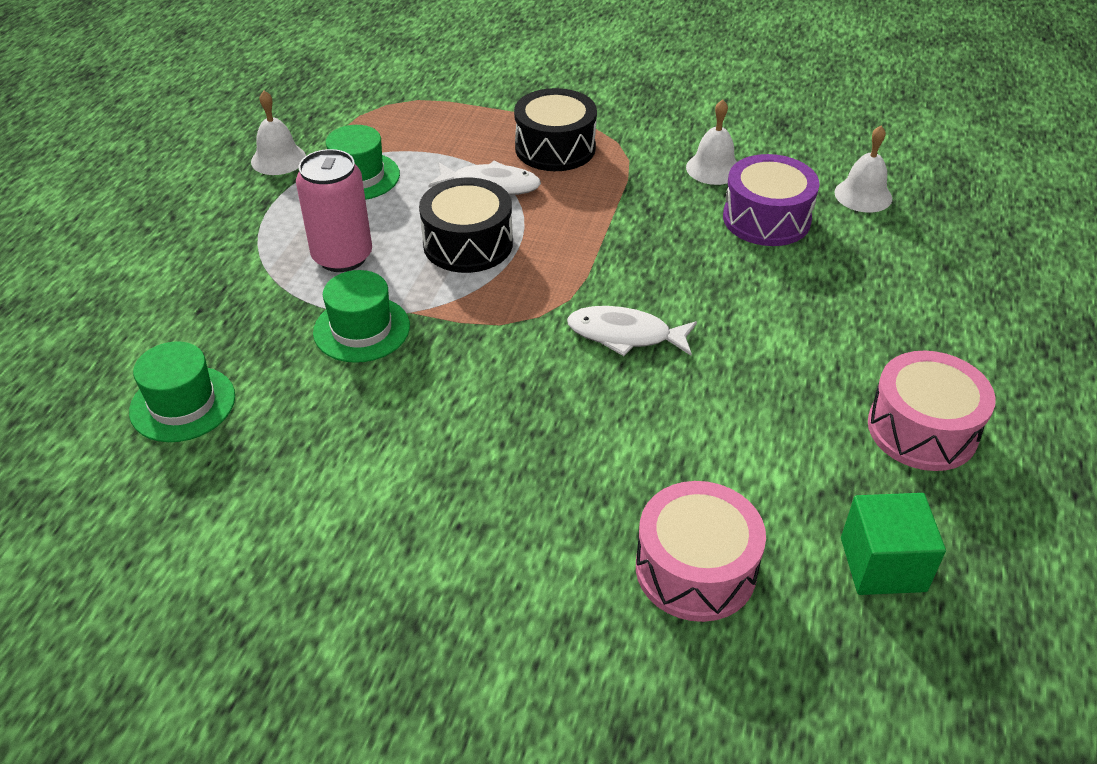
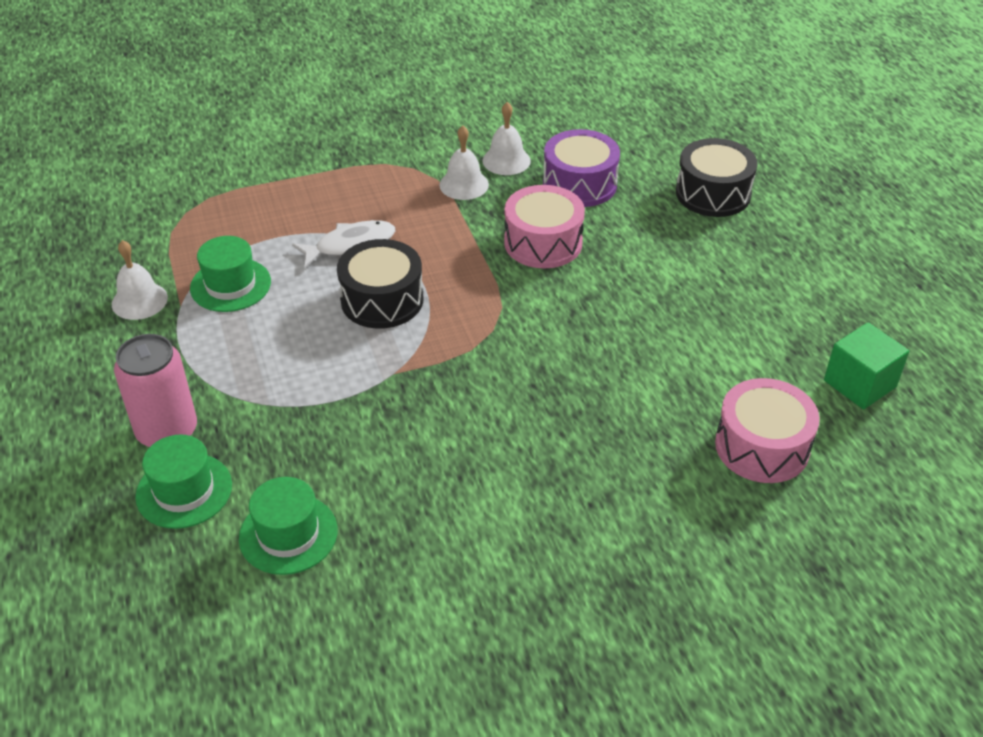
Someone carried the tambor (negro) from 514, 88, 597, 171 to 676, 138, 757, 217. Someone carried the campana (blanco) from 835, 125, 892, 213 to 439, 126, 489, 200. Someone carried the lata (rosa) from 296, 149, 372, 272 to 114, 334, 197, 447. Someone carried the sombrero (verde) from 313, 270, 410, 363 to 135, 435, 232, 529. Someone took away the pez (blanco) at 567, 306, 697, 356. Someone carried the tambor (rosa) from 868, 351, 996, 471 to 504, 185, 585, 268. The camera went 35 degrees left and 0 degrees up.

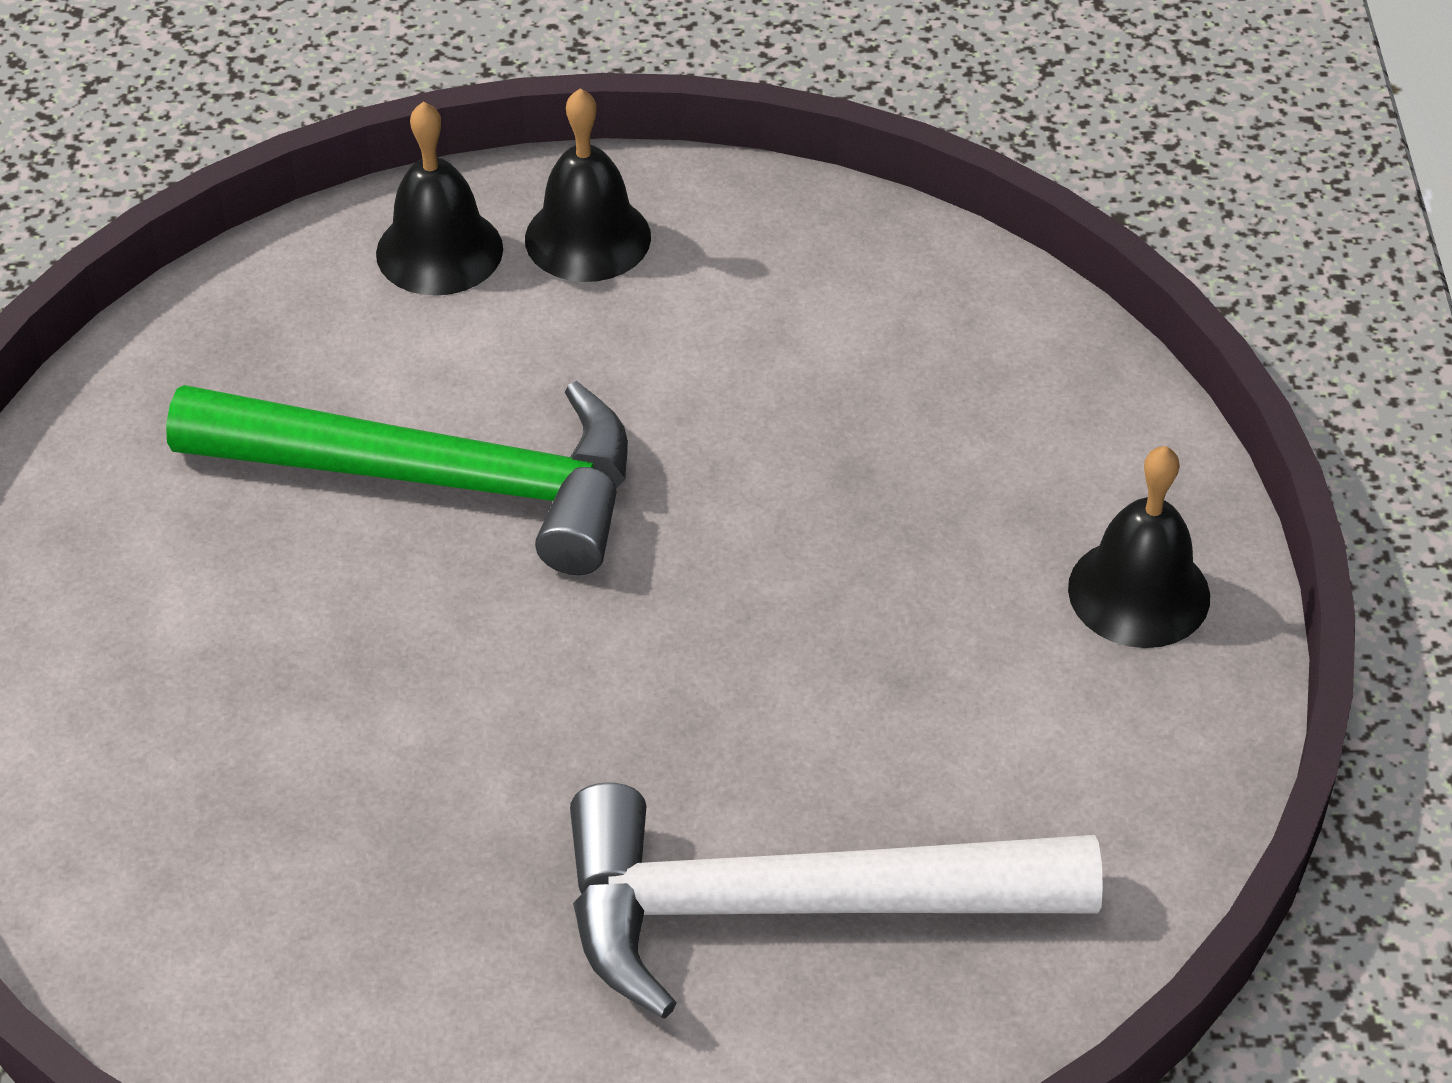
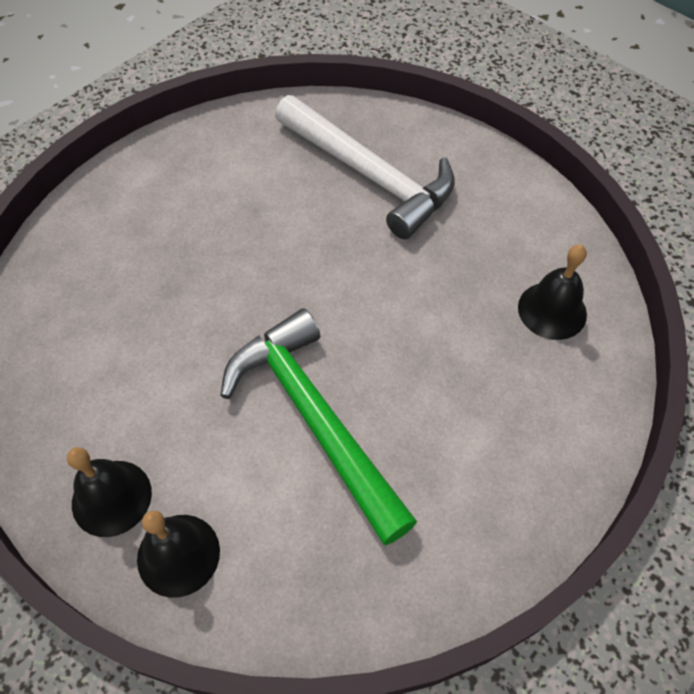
Someone carried the campana (negro) from 1068, 446, 1210, 648 to 518, 245, 587, 340. The camera went 135 degrees left and 10 degrees up.

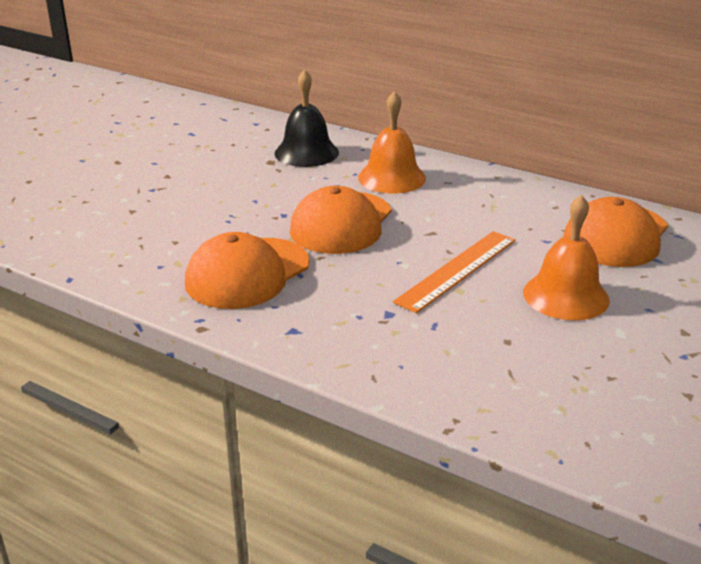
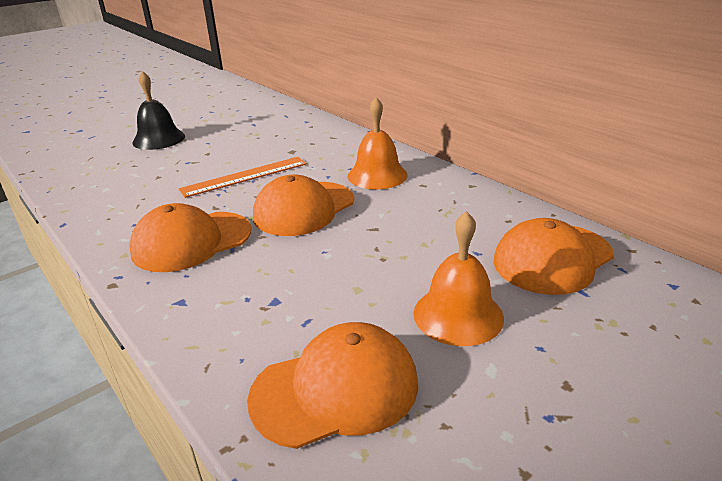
Someone carried the campana (negro) from 275, 69, 339, 167 to 132, 71, 185, 150. Someone carried the regla (naranja) from 393, 231, 515, 313 to 179, 157, 307, 198. Someone put down the gorra (naranja) at 247, 322, 418, 449. The camera went 20 degrees right and 0 degrees up.

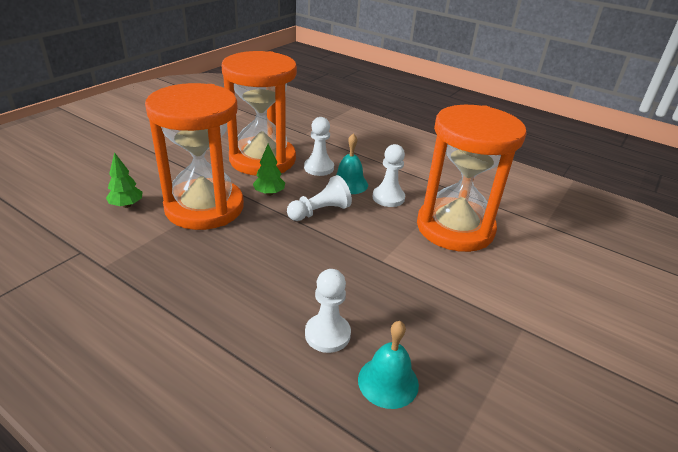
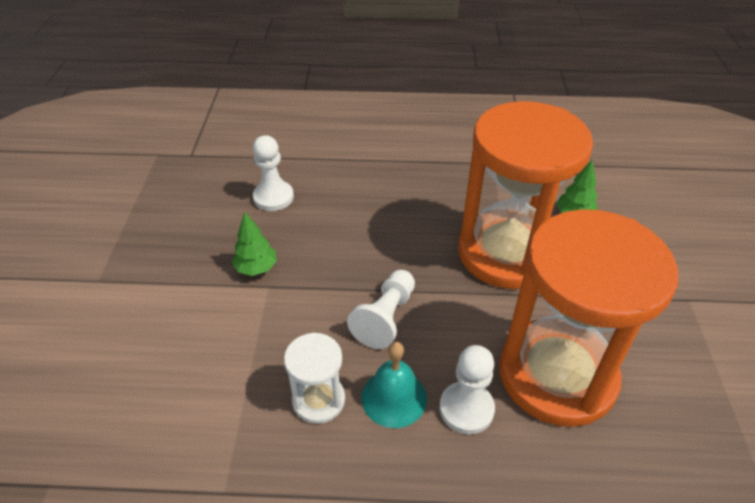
Someone took away the reloj de arena (naranja) at 417, 105, 527, 252. Someone carried the árbol (verde) from 253, 144, 285, 196 to 232, 212, 277, 276. Someone swapped the peón (blanco) at 372, 144, 405, 207 for the reloj de arena (blanco) at 284, 333, 345, 424. Someone took away the campana (turquesa) at 358, 321, 419, 409. The camera went 150 degrees right and 10 degrees up.

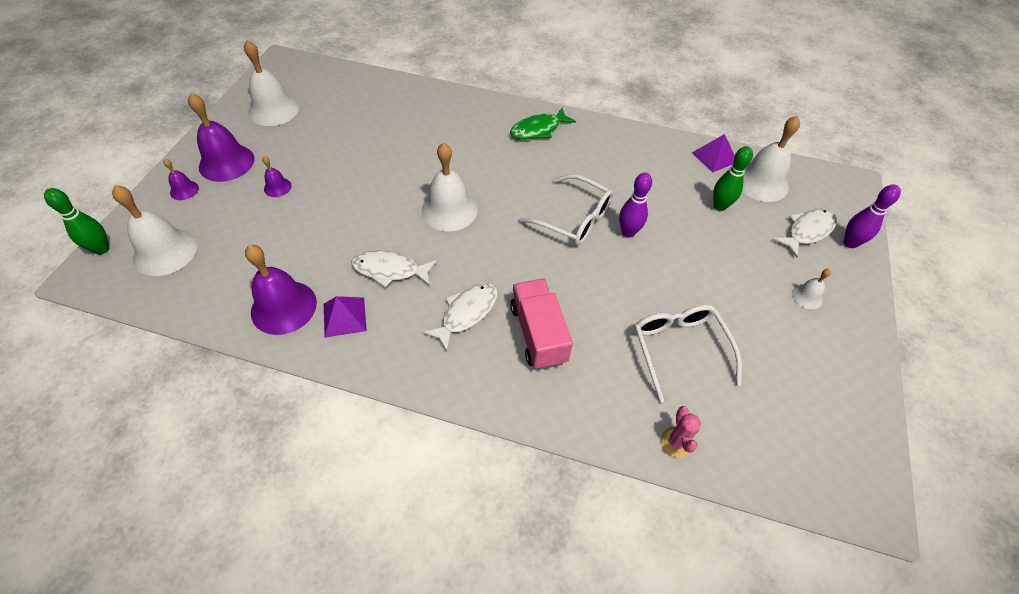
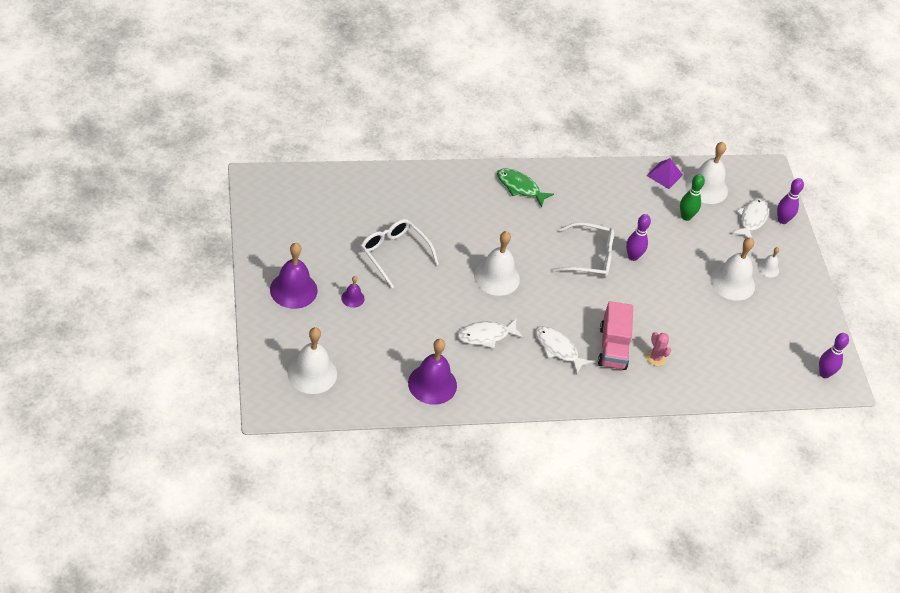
Someone carried the campana (blanco) from 244, 40, 299, 126 to 710, 237, 755, 301. Someone rotated the pez (verde) at 510, 108, 576, 139 by 90 degrees clockwise. Someone took away the campana (morado) at 163, 159, 199, 200. Someone took away the bolo (verde) at 44, 188, 109, 255. Someone rotated the camión (rosa) at 510, 279, 573, 370 by 135 degrees counterclockwise. Someone rotated the pez (blanco) at 422, 283, 498, 351 by 60 degrees counterclockwise. Someone took away the pirámide (morado) at 324, 296, 367, 338. Someone carried the gafas (blanco) from 634, 304, 742, 403 to 361, 219, 439, 289. Someone carried the cactus (rosa) from 661, 406, 701, 458 to 646, 332, 671, 366. Someone put down the bolo (morado) at 819, 333, 849, 378. The camera went 30 degrees left and 5 degrees down.

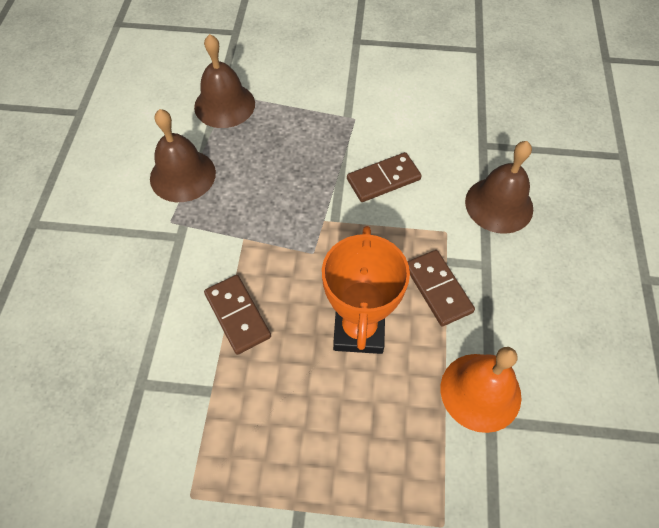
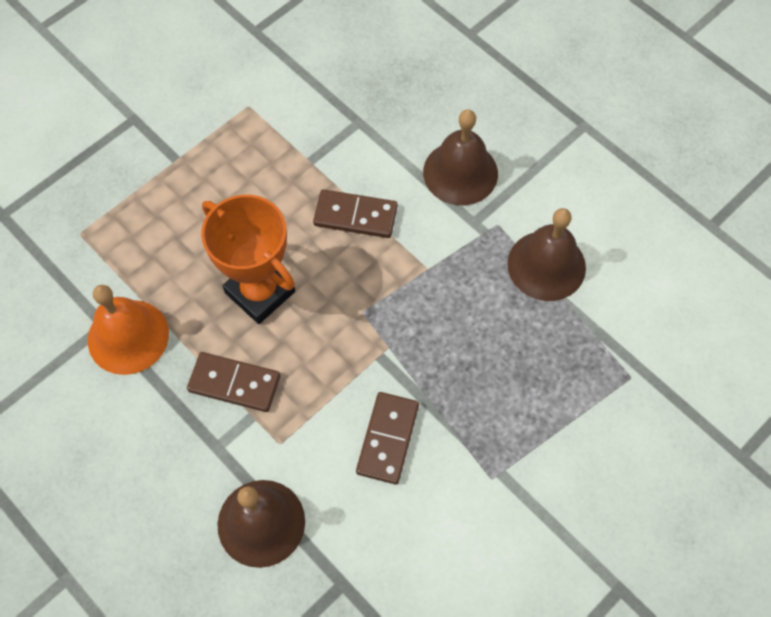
Someone carried the campana (marrón) from 194, 34, 255, 128 to 423, 109, 498, 205. The camera went 130 degrees right and 5 degrees up.

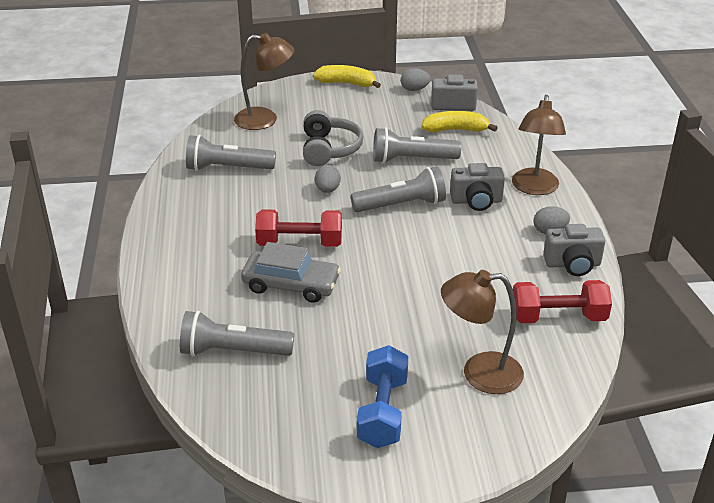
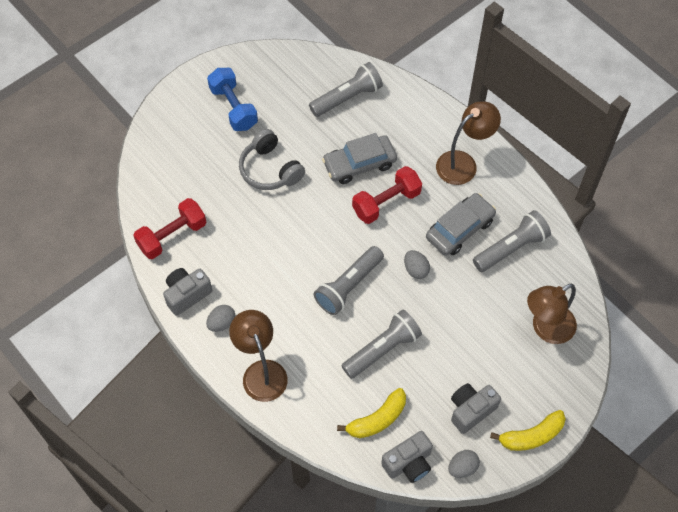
Someone carried the auriculares (gris) from 303, 110, 364, 166 to 239, 129, 305, 190. Someone carried the cámara (gris) from 450, 163, 505, 211 to 451, 383, 501, 434. Someone carried the lámpara (marrón) from 441, 270, 524, 394 to 436, 101, 501, 185. Someone put down the coche (gris) at 426, 193, 496, 256. The camera went 145 degrees right and 25 degrees up.

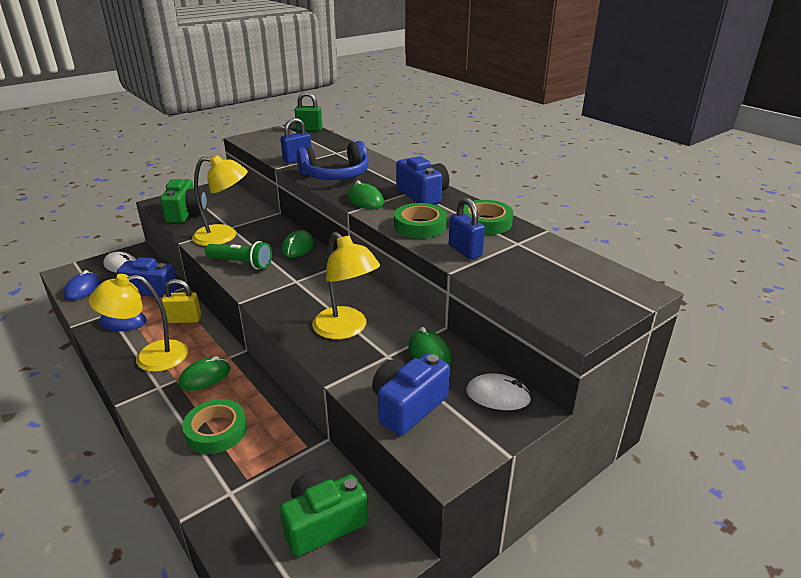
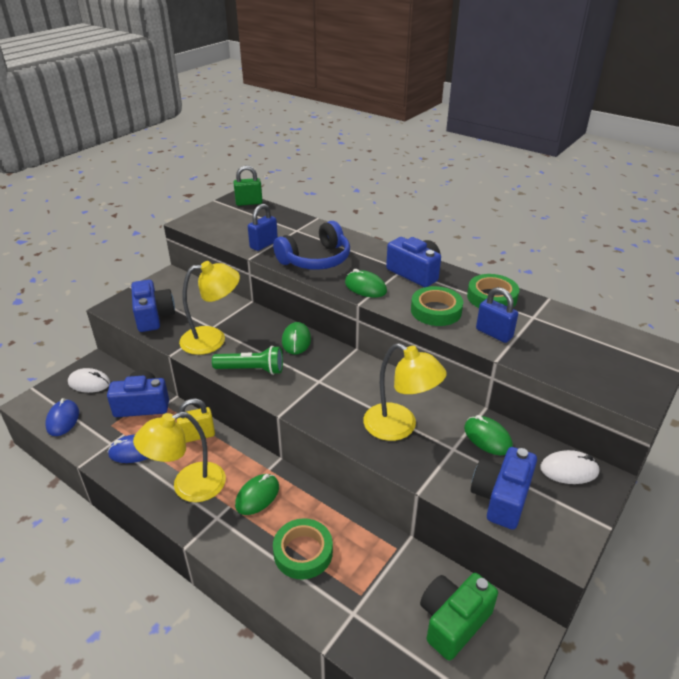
Someone repainted the cámara (verde) at 160, 179, 207, 223, which became the cámara (azul) at 131, 280, 175, 332. The camera went 15 degrees left and 5 degrees up.

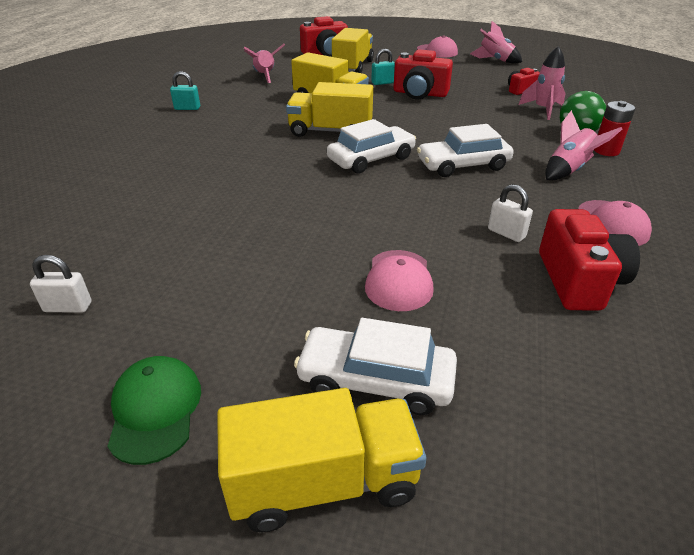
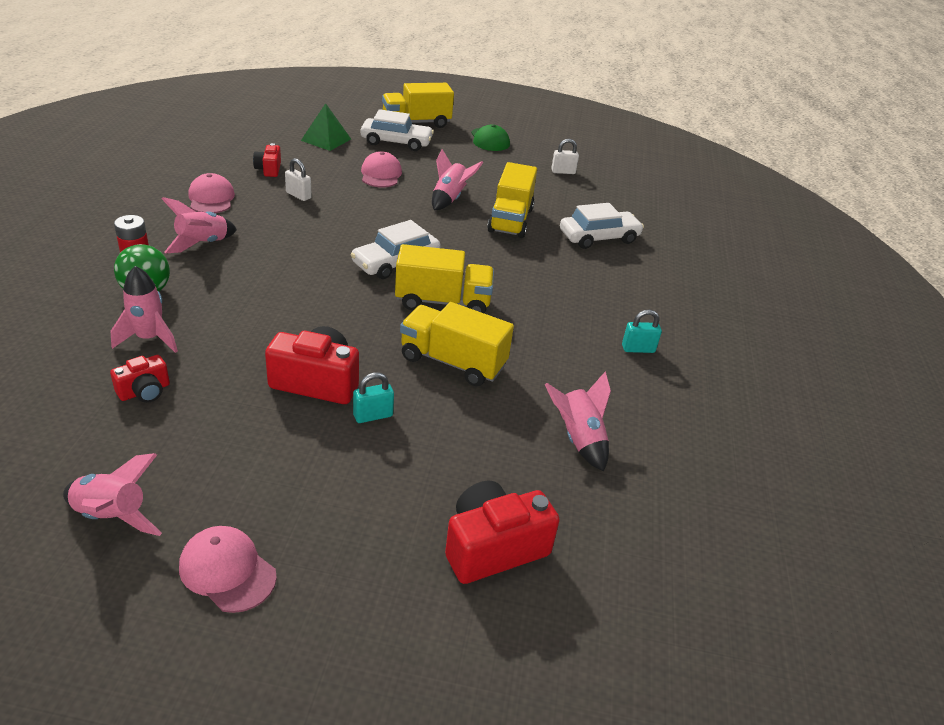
Someone carried the camión (amarillo) from 332, 28, 374, 73 to 487, 162, 537, 238. Someone carried the coche (blanco) from 417, 124, 514, 177 to 560, 203, 644, 249. Someone scaled the cámara (rojo) at 539, 209, 640, 311 by 0.56. Someone put down the pirámide (verde) at 301, 103, 351, 151. Someone put down the cohete (rosa) at 432, 149, 483, 210. The camera went 170 degrees right and 0 degrees up.

